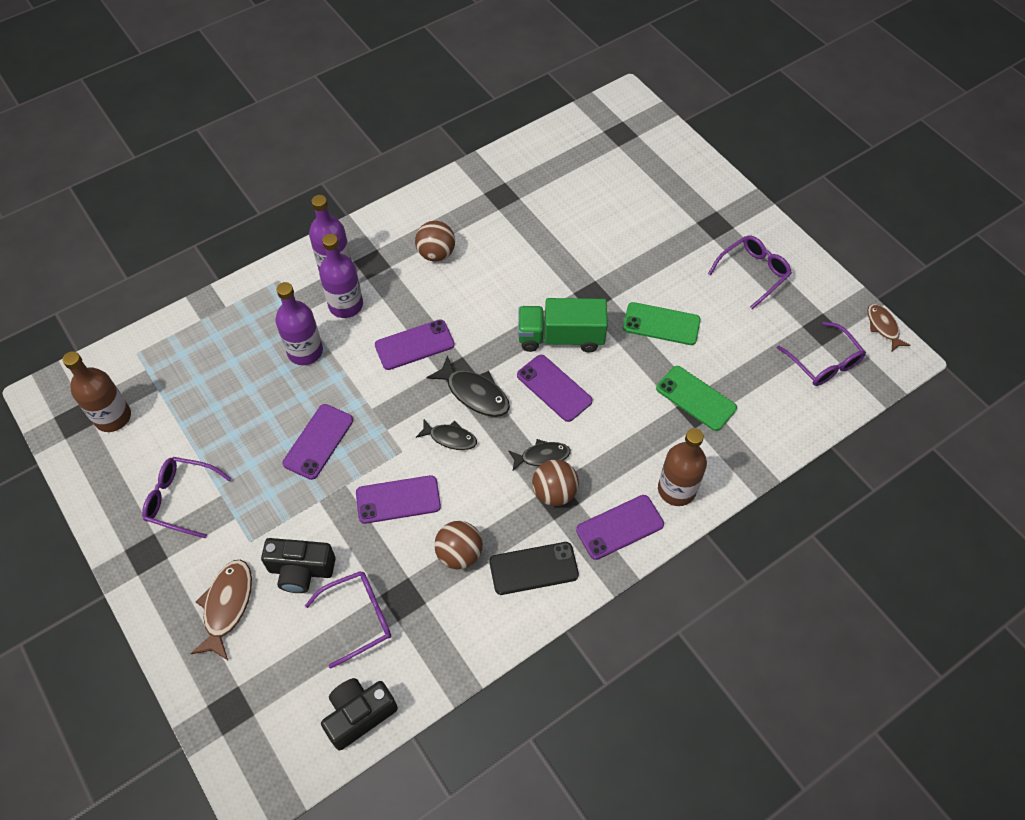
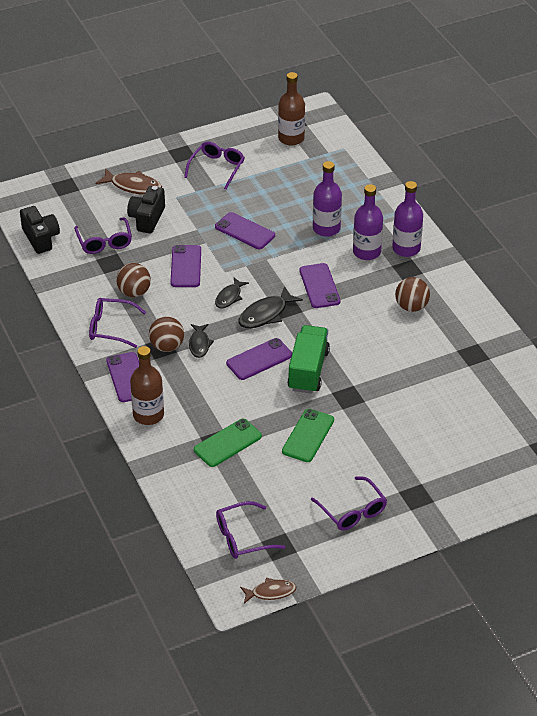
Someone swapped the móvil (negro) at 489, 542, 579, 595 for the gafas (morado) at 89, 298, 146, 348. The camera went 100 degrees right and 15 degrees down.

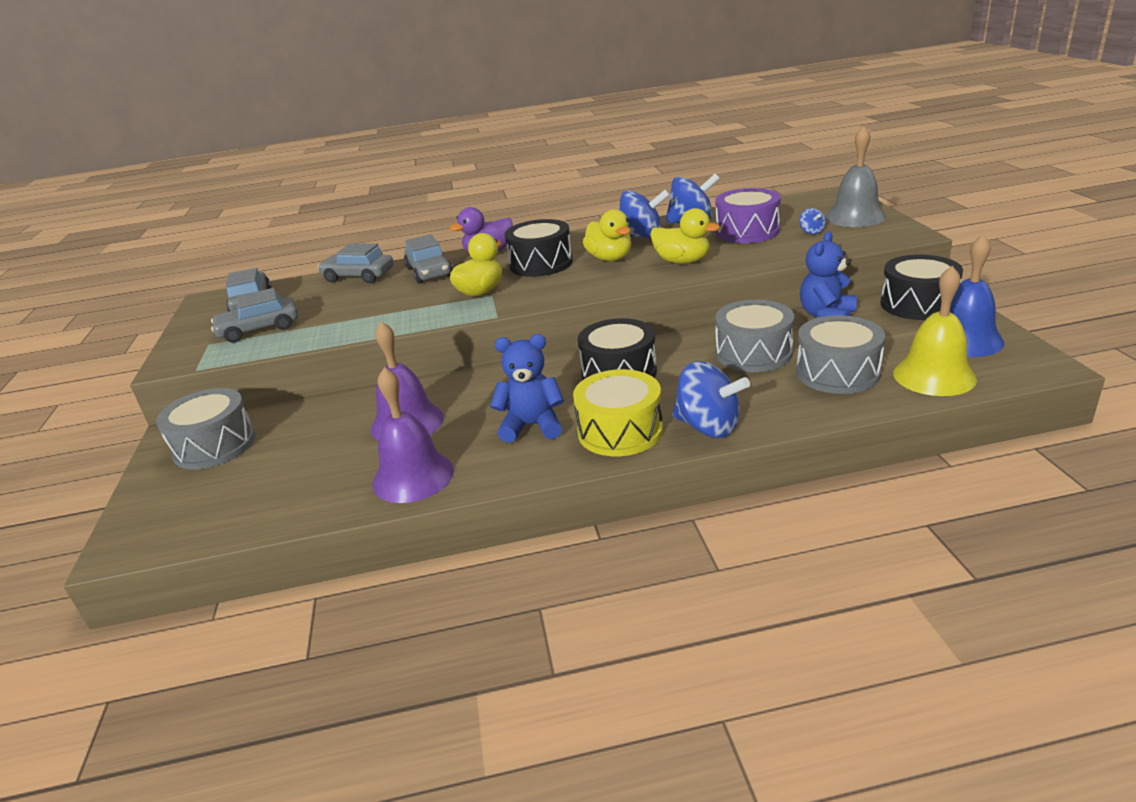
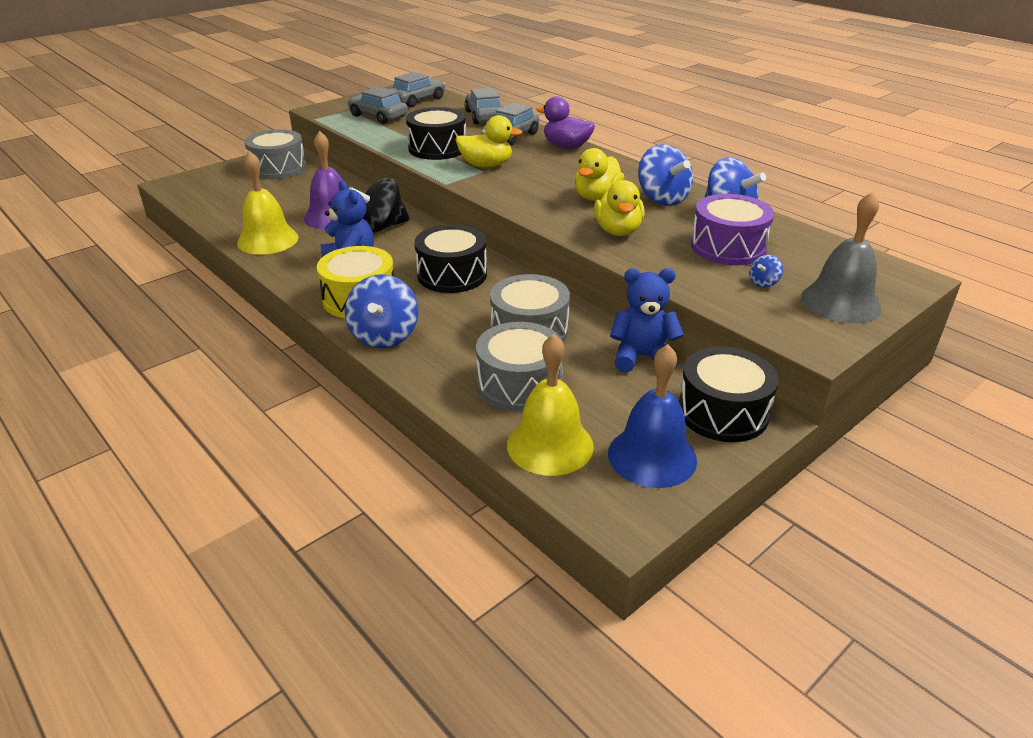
Someone carried the tambor (negro) from 504, 219, 573, 277 to 406, 107, 466, 160. Someone repainted the campana (morado) at 372, 367, 454, 503, which became the campana (amarillo) at 237, 151, 299, 255. Someone put down the peonza (negro) at 349, 177, 410, 233. The camera went 55 degrees right and 5 degrees up.

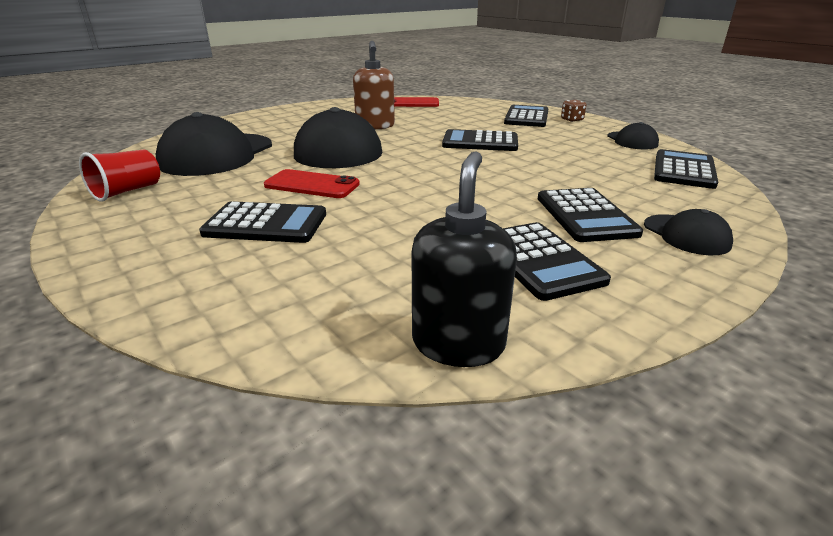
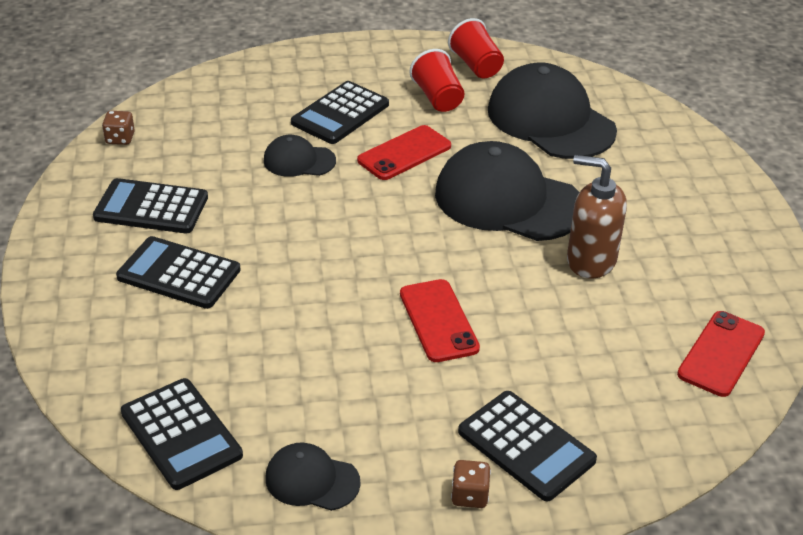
Someone swapped the calculadora (negro) at 442, 129, 518, 151 for the móvil (rojo) at 400, 279, 480, 362. Someone swapped the dispensador de jabón (negro) at 412, 151, 517, 367 for the dado (marrón) at 102, 111, 135, 145. Someone carried the gorra (negro) from 644, 209, 733, 255 to 263, 135, 336, 177. Someone put down the vaso (rojo) at 409, 49, 465, 112. The camera went 120 degrees right and 10 degrees up.

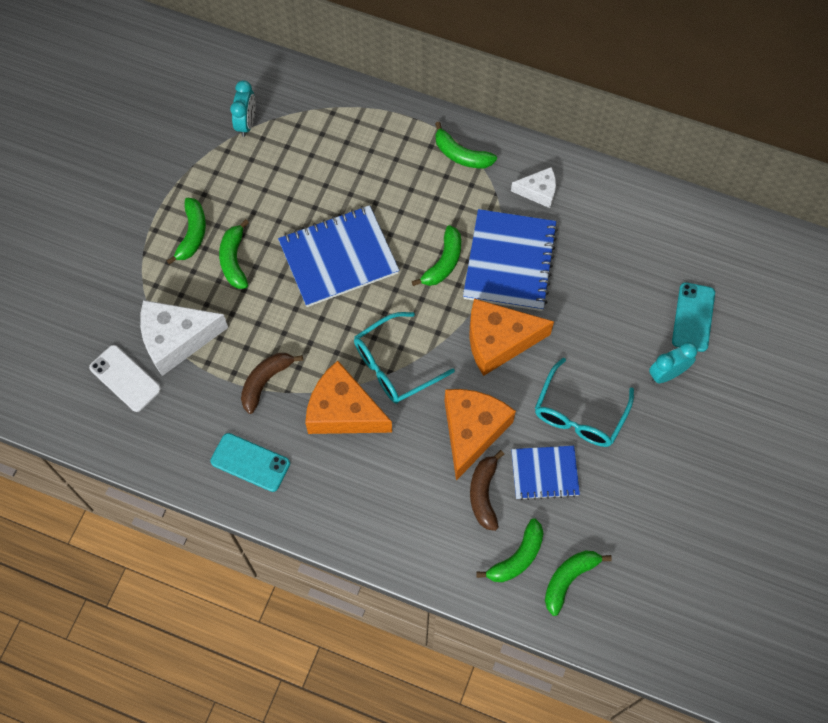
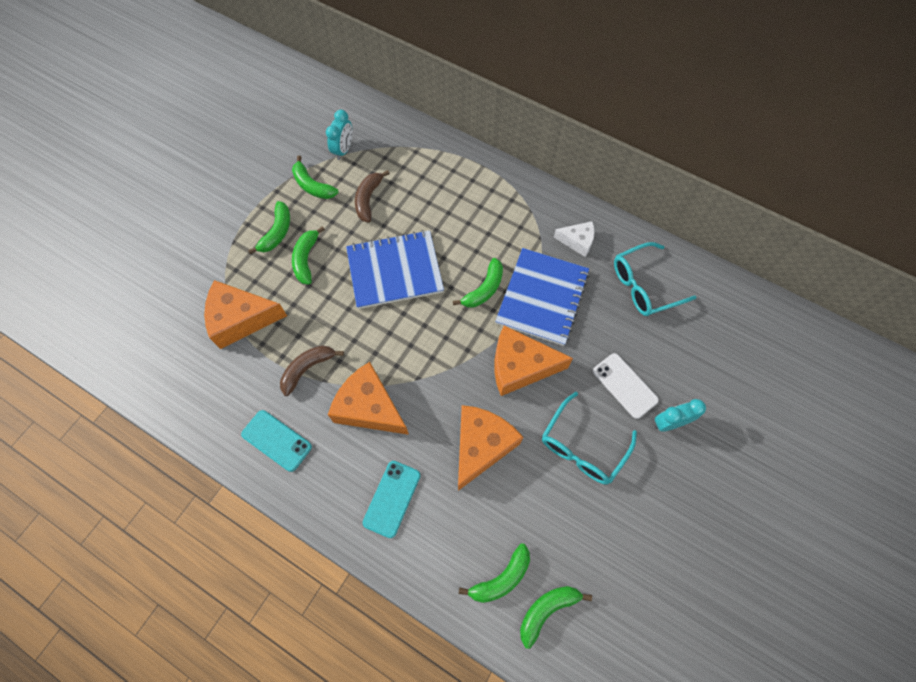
Someone carried the plátano (verde) from 435, 122, 497, 168 to 292, 155, 339, 199. Someone carried the móvil (turquesa) from 672, 282, 715, 352 to 362, 461, 421, 538. Someone repainted the queso (blanco) at 140, 300, 228, 376, which became the queso (naranja) at 204, 280, 287, 349. Someone carried the gafas (turquesa) from 354, 312, 455, 404 to 614, 242, 696, 316. Someone carried the móvil (blanco) from 89, 345, 161, 412 to 593, 353, 659, 419. Someone took away the cuaderno (azul) at 511, 446, 580, 500. Someone carried the plátano (marrón) from 470, 450, 504, 531 to 355, 170, 390, 222. The camera went 10 degrees right and 0 degrees up.

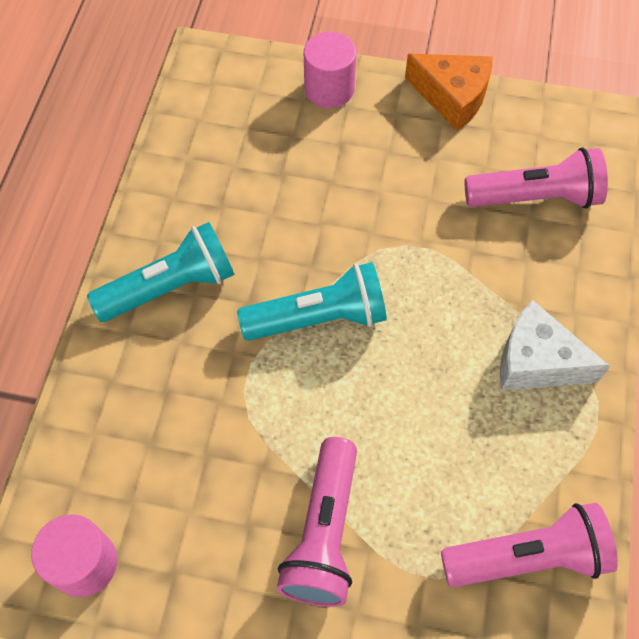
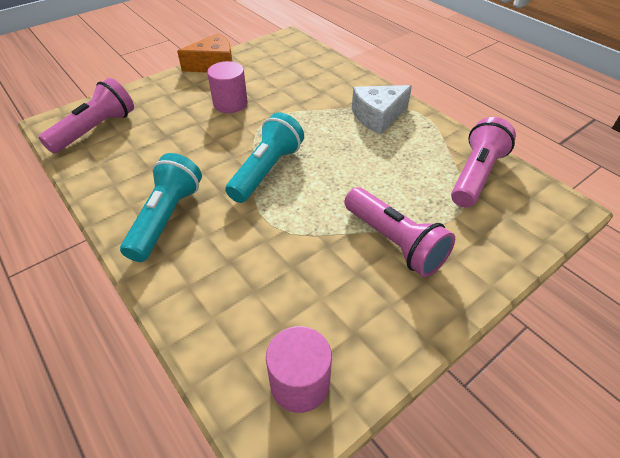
Someone carried the cilindro (rosa) from 304, 32, 356, 108 to 207, 61, 248, 113. Someone carried the lámpara de mano (rosa) from 465, 148, 608, 209 to 38, 78, 134, 154. The camera went 50 degrees left and 15 degrees down.

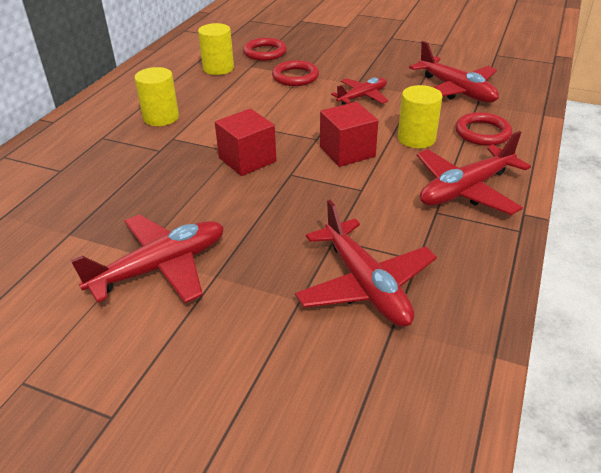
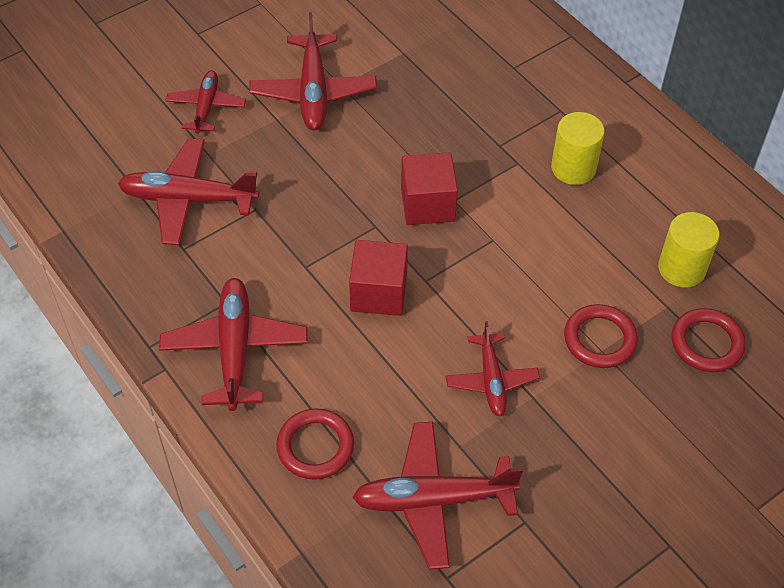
Someone took away the cilindro (amarillo) at 398, 85, 443, 148. Someone put down the avión (rojo) at 165, 71, 246, 134. The camera went 120 degrees right and 15 degrees up.

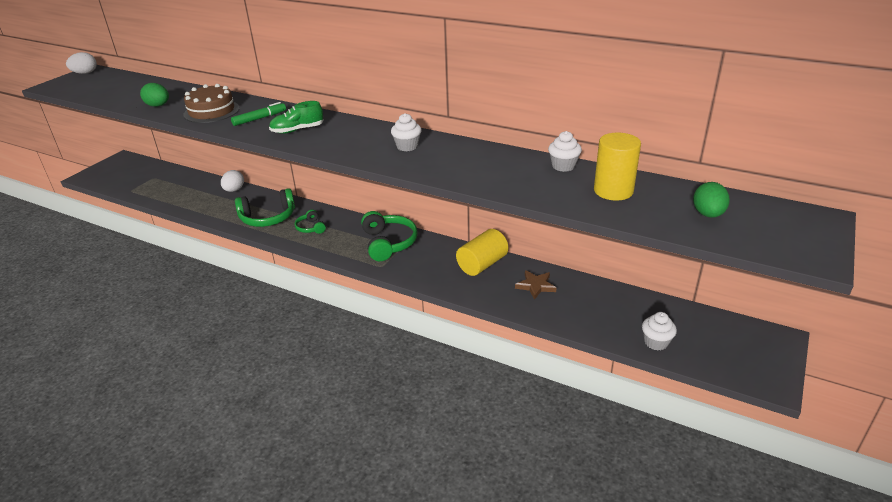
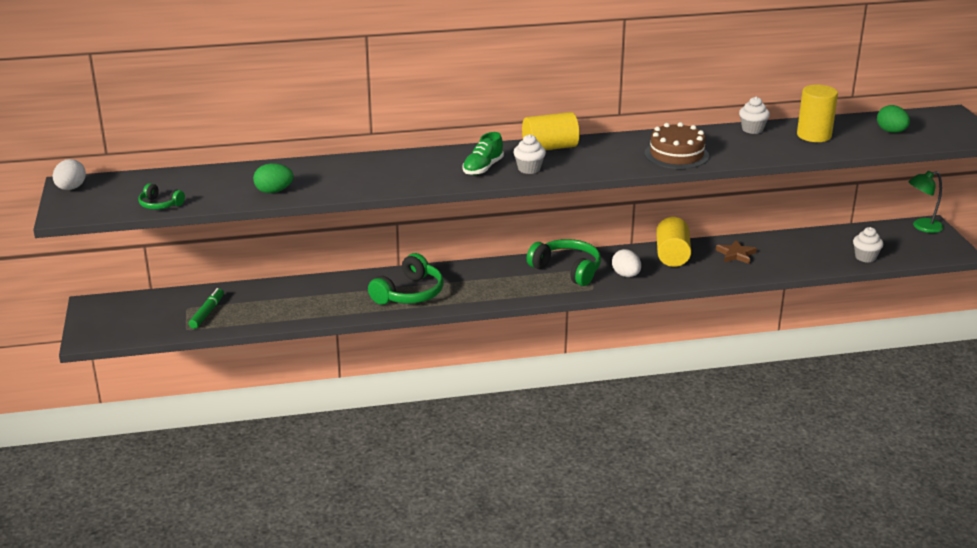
Someone carried the tarta (marrón) from 183, 84, 240, 123 to 645, 122, 709, 169. Someone carried the rotulador (verde) from 231, 102, 286, 126 to 189, 288, 224, 329. Someone carried the magdalena (blanco) from 391, 113, 422, 151 to 513, 134, 546, 174. Someone carried the huevo (blanco) from 221, 170, 244, 192 to 612, 249, 641, 277. Someone carried the auriculares (verde) from 295, 210, 326, 234 to 139, 183, 185, 209. Someone put down the cilindro (amarillo) at 522, 112, 579, 150. Someone put down the lámpara (verde) at 908, 171, 944, 233. The camera went 40 degrees left and 5 degrees down.

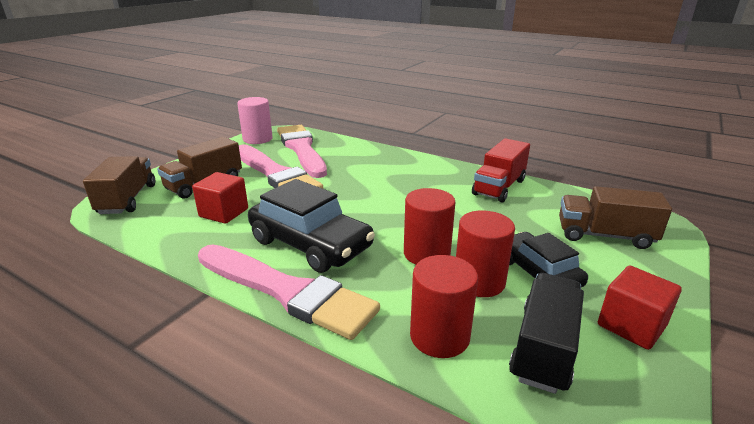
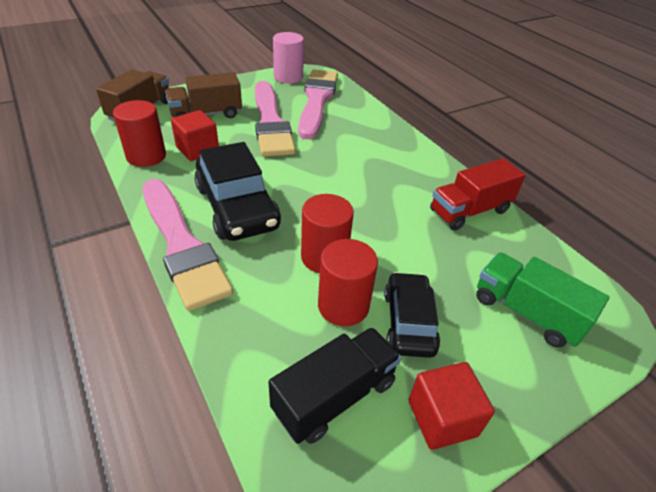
Someone repainted the camión (marrón) at 559, 186, 672, 249, which became the camión (verde) at 476, 253, 609, 348. Someone carried the cilindro (rojo) from 410, 255, 478, 358 to 113, 100, 166, 167. The camera went 25 degrees right and 15 degrees up.

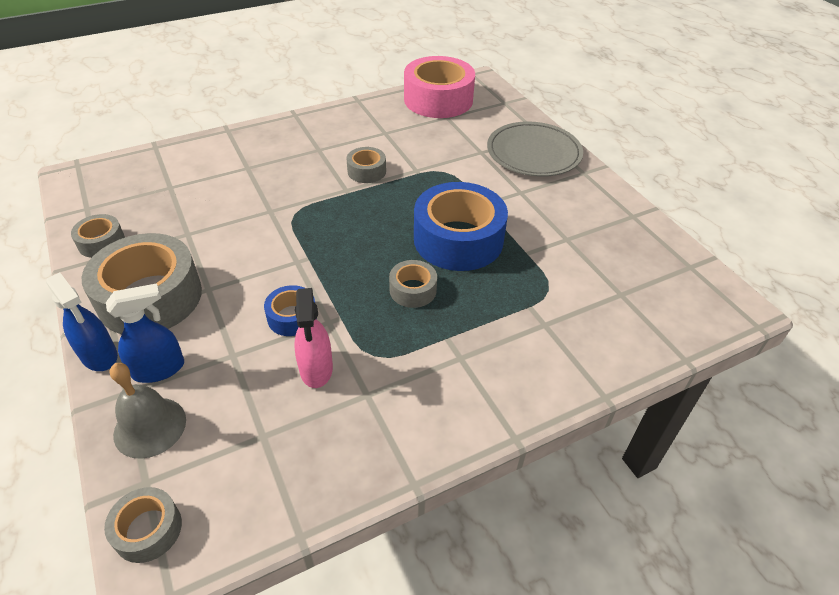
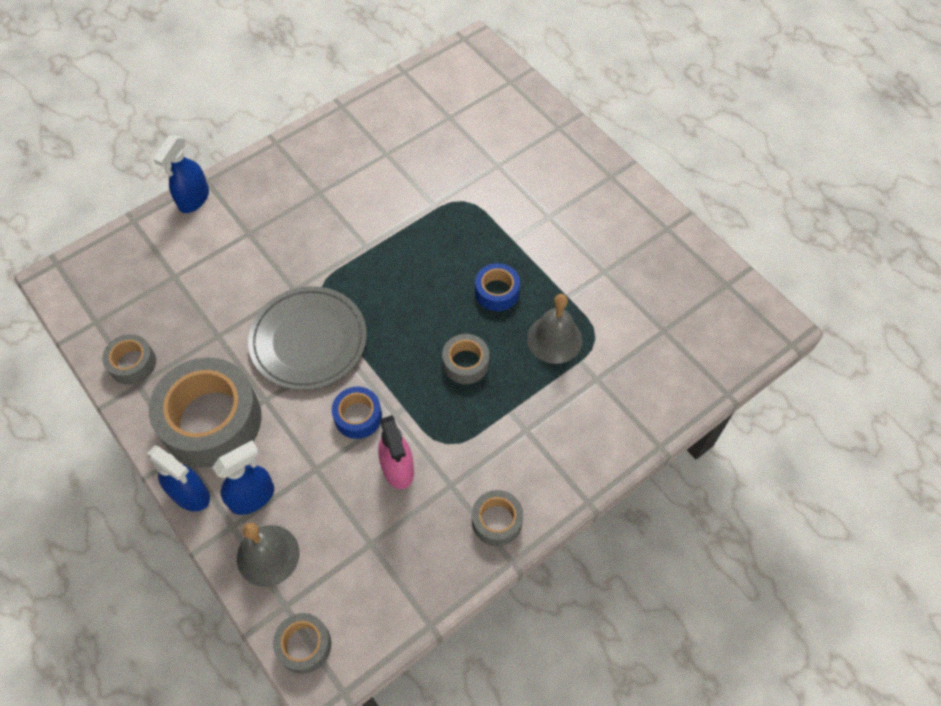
Someone took away the cinta adhesiva (rosa) at 404, 56, 475, 118. Someone carried the plato (gris) from 487, 122, 583, 177 to 248, 286, 367, 390. Someone carried the cinta adhesiva (gris) from 346, 147, 386, 183 to 472, 490, 523, 546. Someone scaled the cinta adhesiva (azul) at 414, 182, 508, 271 by 0.48. Someone put down the pulverizador (azul) at 153, 135, 209, 213. Someone put down the campana (gris) at 527, 294, 582, 364. The camera went 10 degrees left and 15 degrees up.

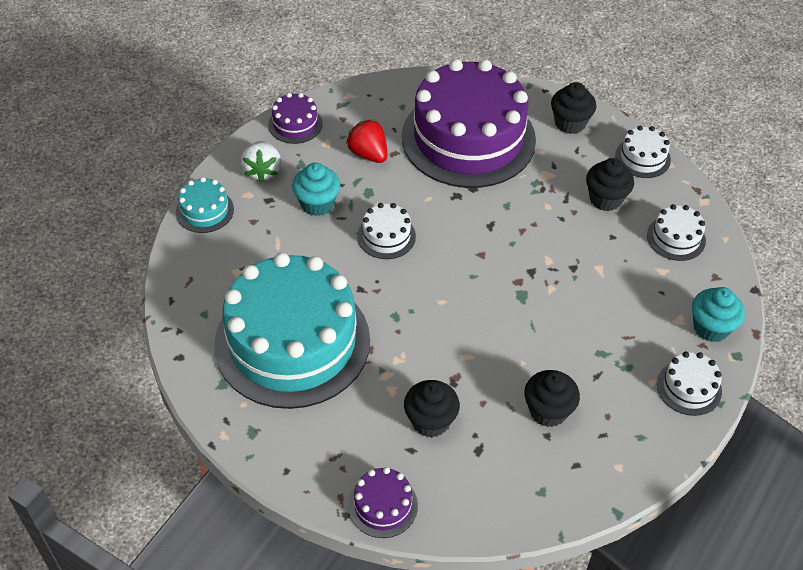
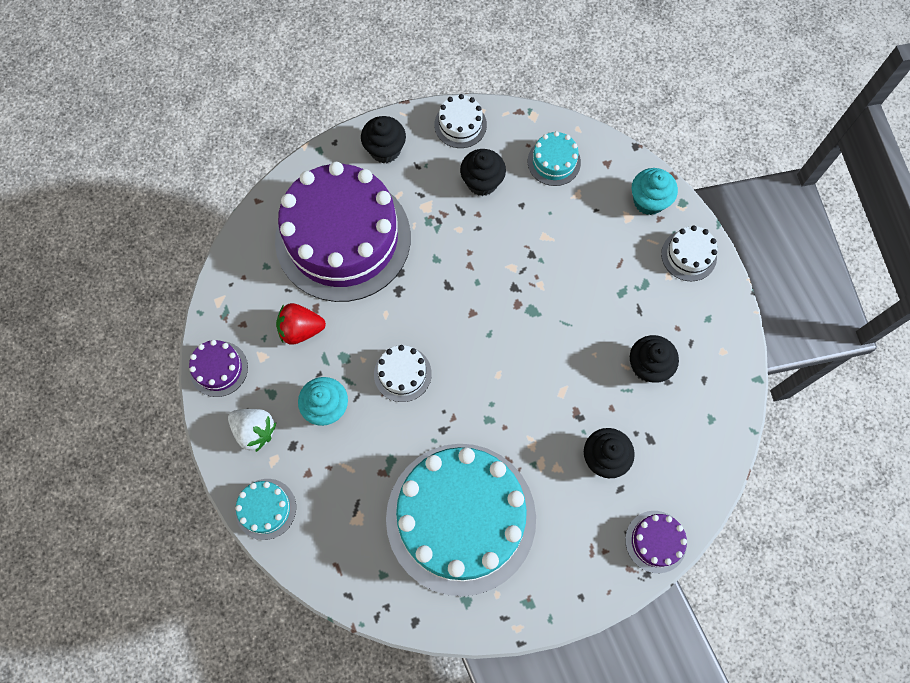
Someone repainted the tarta (blanco) at 647, 204, 706, 261, which became the tarta (turquesa) at 528, 131, 581, 186. The camera went 55 degrees left and 20 degrees up.

